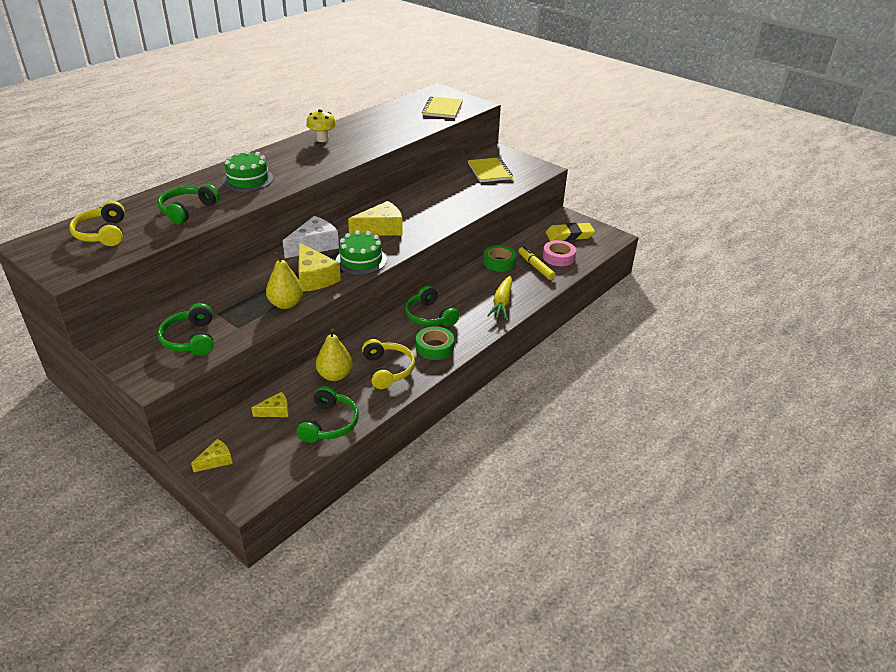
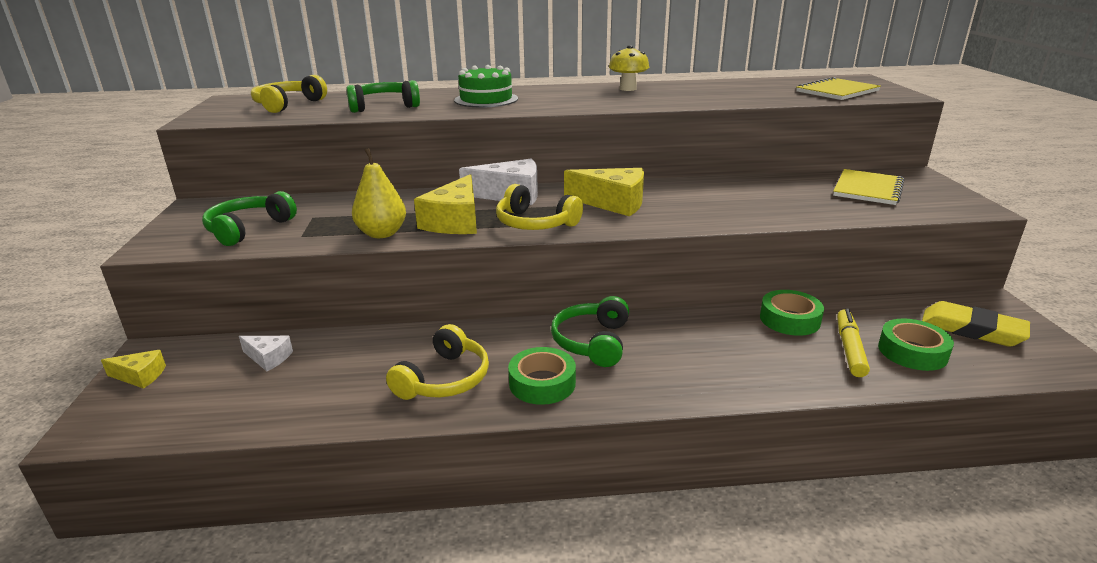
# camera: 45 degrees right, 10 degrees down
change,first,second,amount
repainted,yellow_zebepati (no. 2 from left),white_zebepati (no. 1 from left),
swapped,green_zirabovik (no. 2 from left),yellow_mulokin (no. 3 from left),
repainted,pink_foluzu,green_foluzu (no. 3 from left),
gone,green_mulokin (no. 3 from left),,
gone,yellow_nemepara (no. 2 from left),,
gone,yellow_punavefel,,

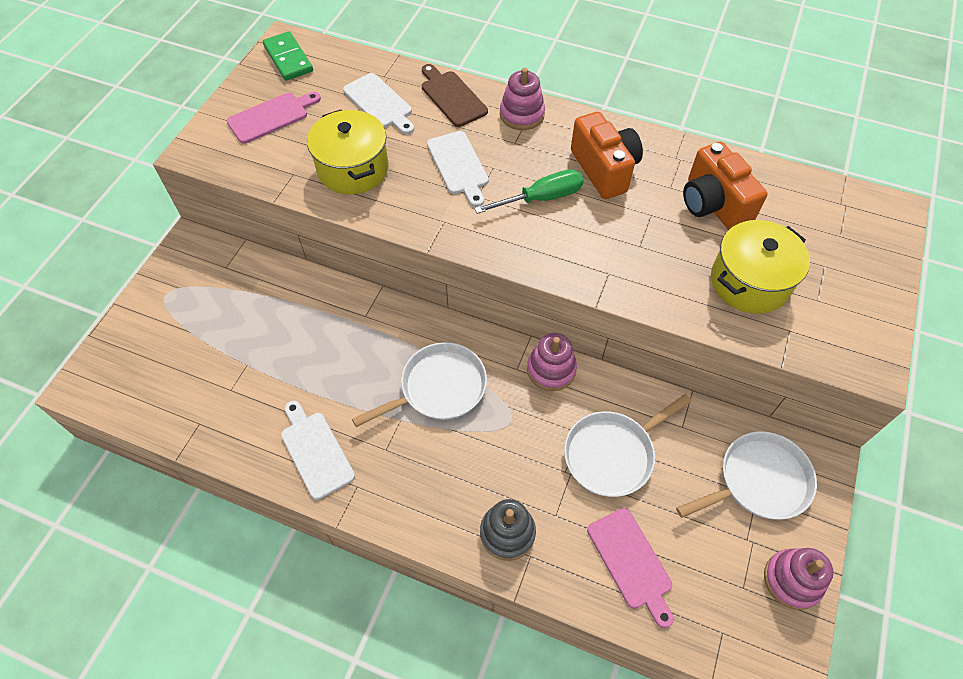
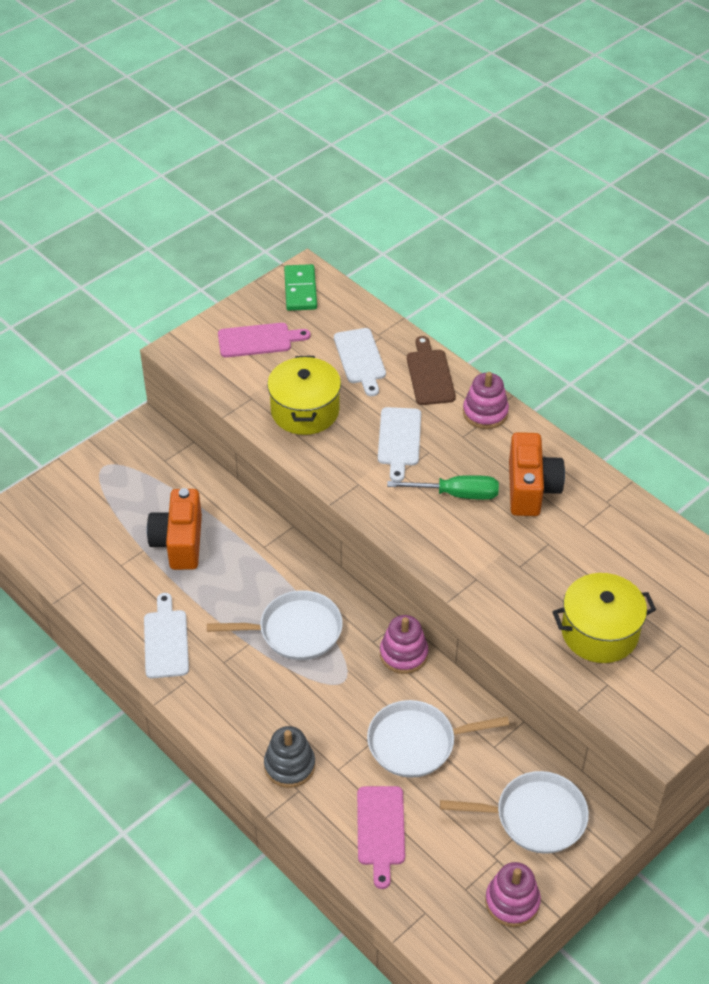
# camera: 25 degrees right, 10 degrees down
change,first,second,amount
shifted,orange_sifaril (no. 2 from left in the first image),orange_sifaril (no. 1 from left),

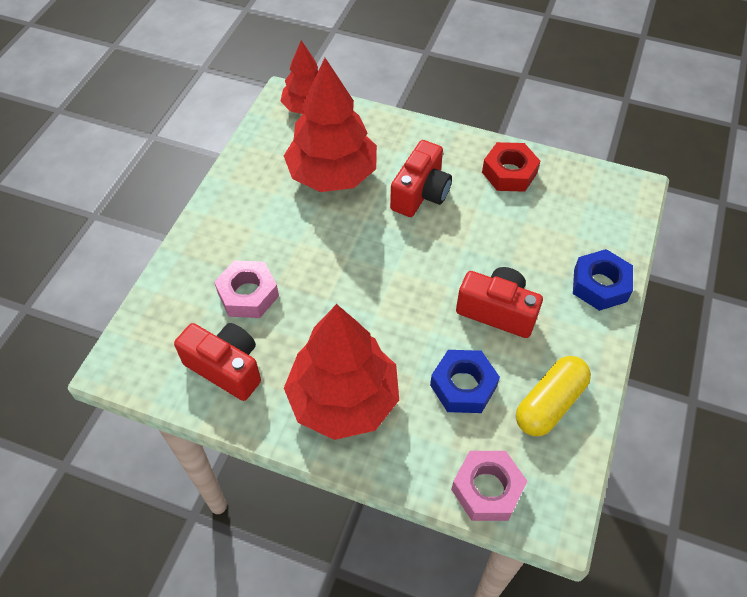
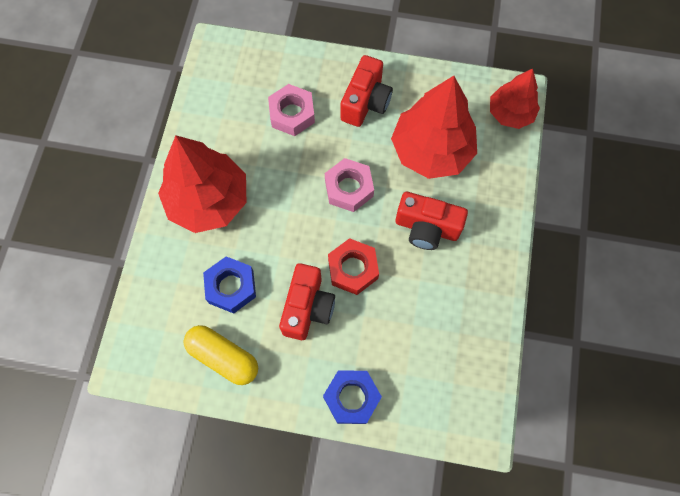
# camera: 80 degrees right, 15 degrees up
change,first,second,amount
shifted,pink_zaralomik (no. 2 from left),,
shifted,red_zaralomik,,
shifted,red_sifaril (no. 1 from left in the first image),red_sifaril (no. 2 from left),

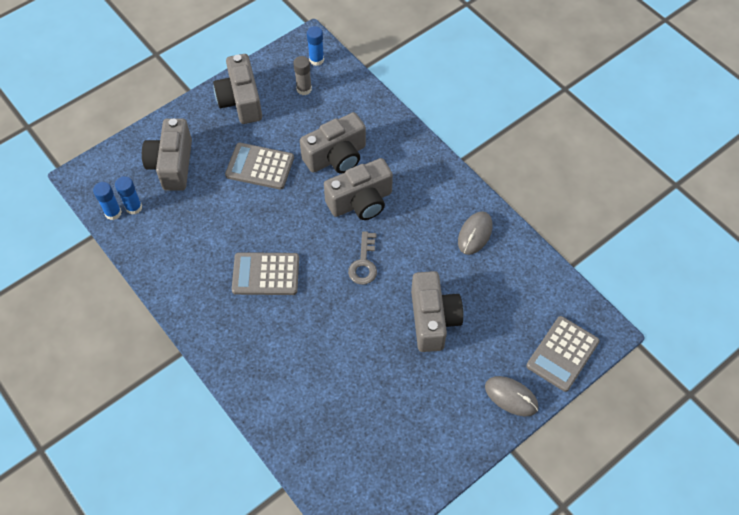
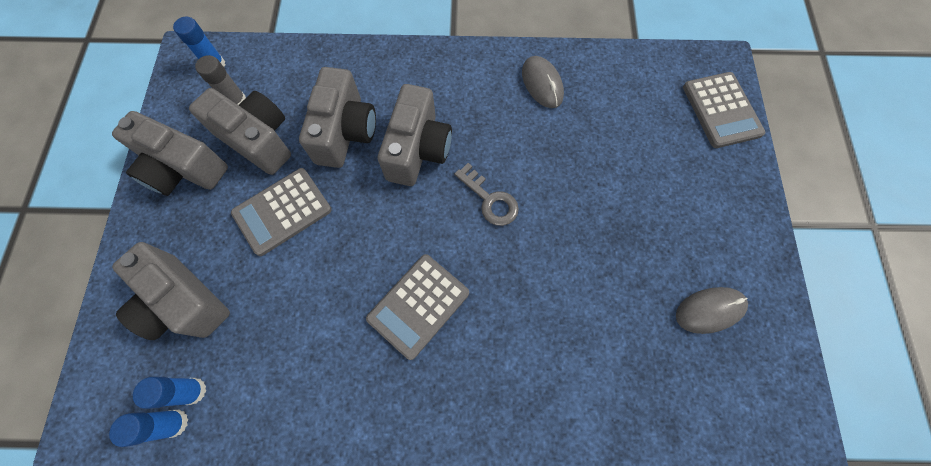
# camera: 50 degrees left, 10 degrees up
change,first,second,amount
shifted,grey_sifaril (no. 5 from left in the first image),grey_sifaril (no. 3 from left),
shifted,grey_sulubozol (no. 2 from left),,

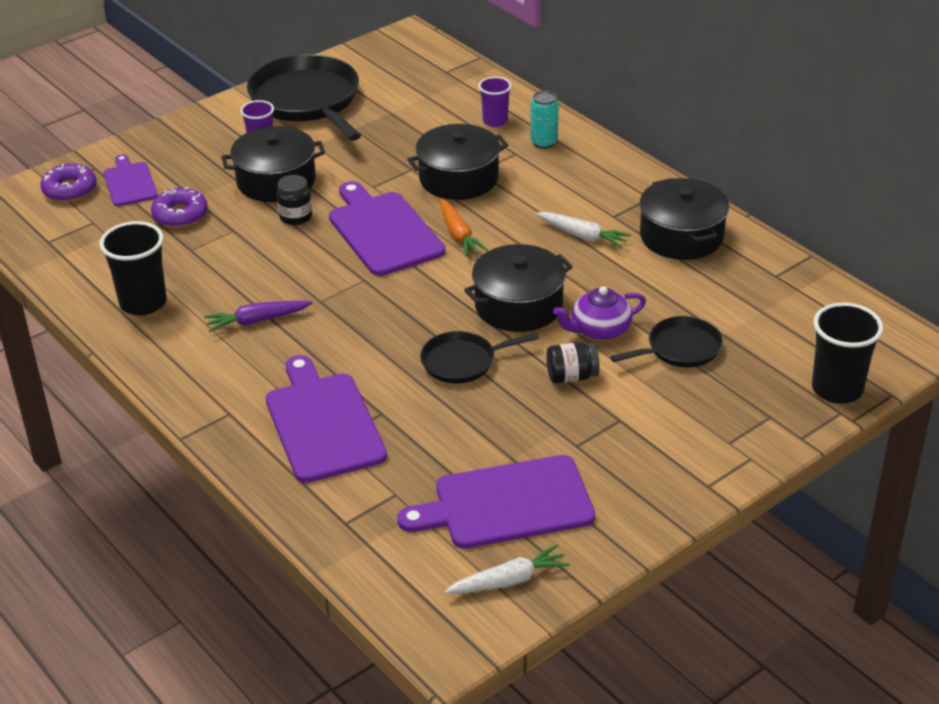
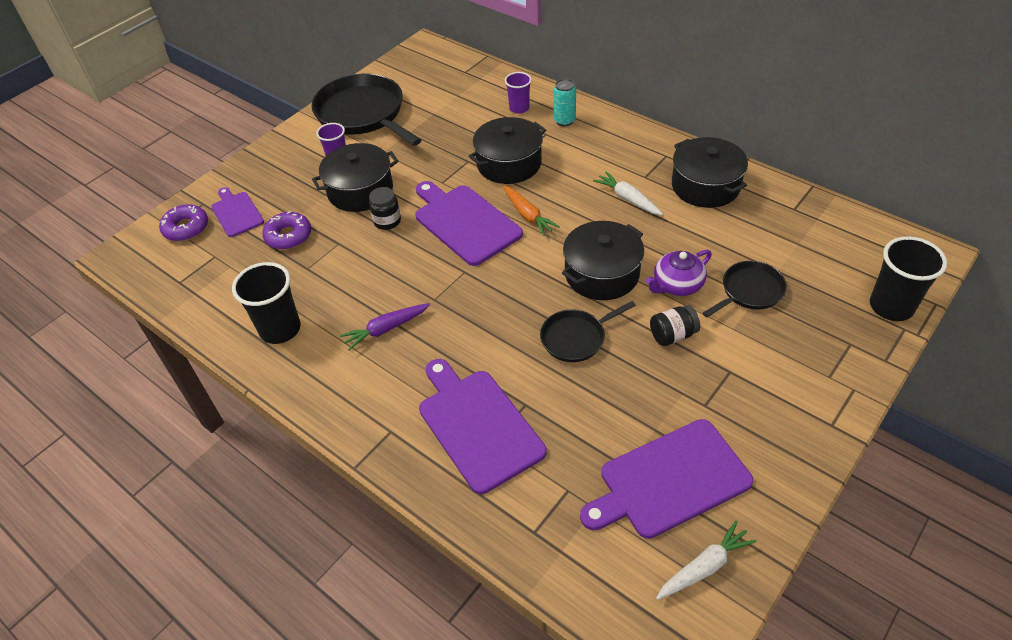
# camera: 10 degrees left, 10 degrees up
change,first,second,amount
rotated,white_punavefel (no. 2 from left in the first image),white_punavefel (no. 1 from left),150 degrees counterclockwise

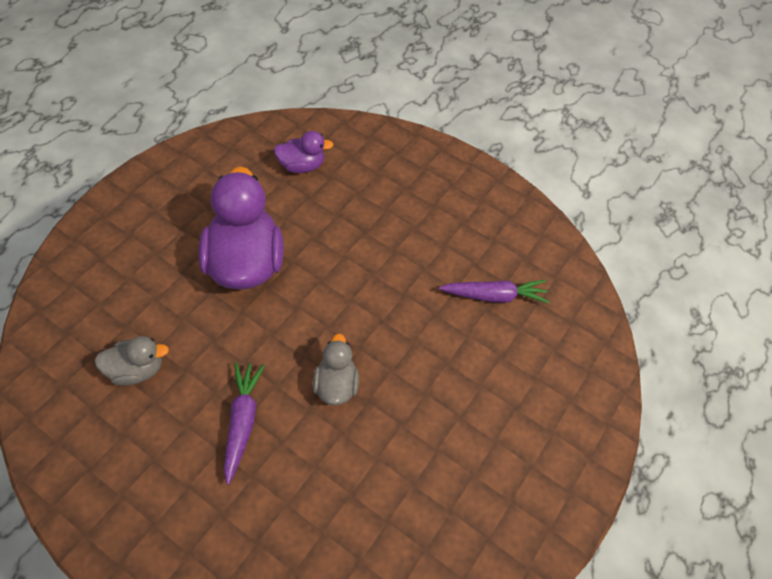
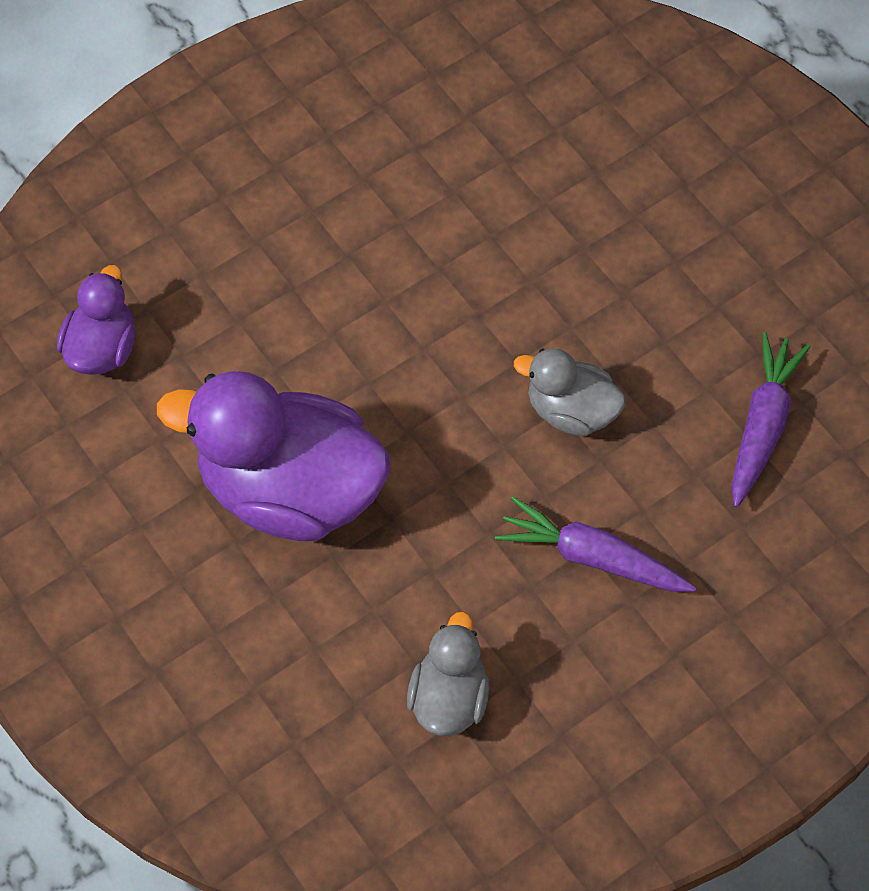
# camera: 65 degrees left, 5 degrees up
change,first,second,amount
shifted,purple_punavefel (no. 2 from left),,

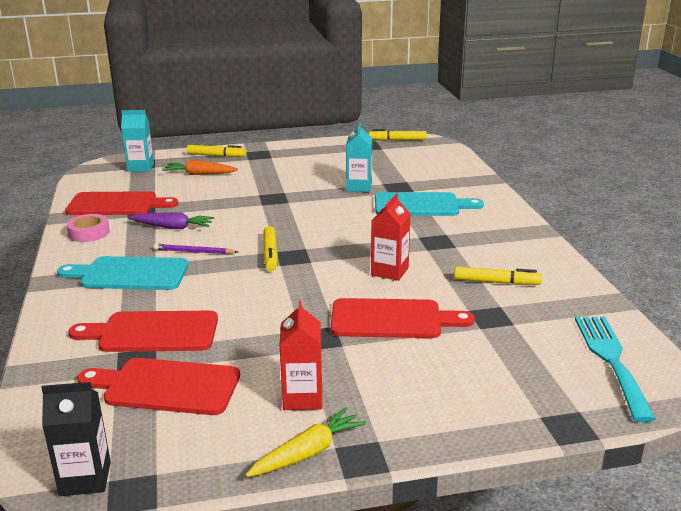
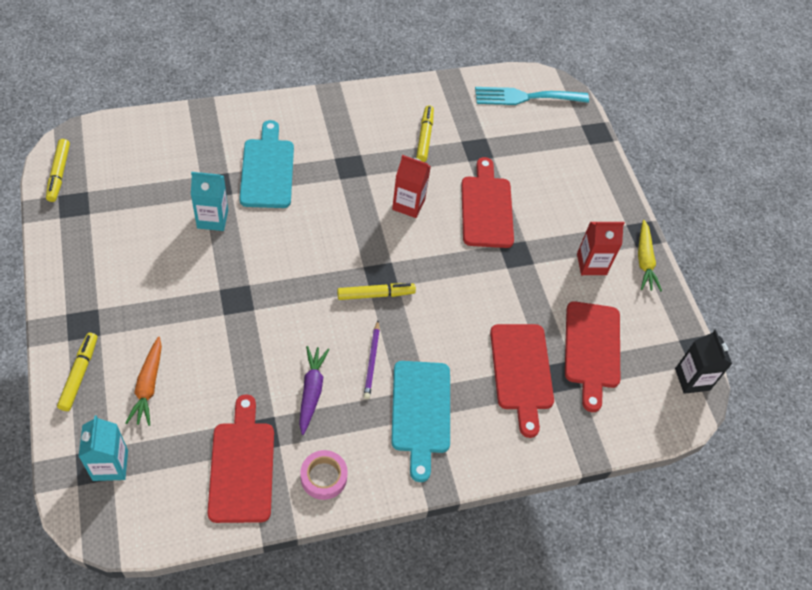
# camera: 100 degrees left, 30 degrees up
change,first,second,amount
rotated,yellow_punavefel,,135 degrees counterclockwise

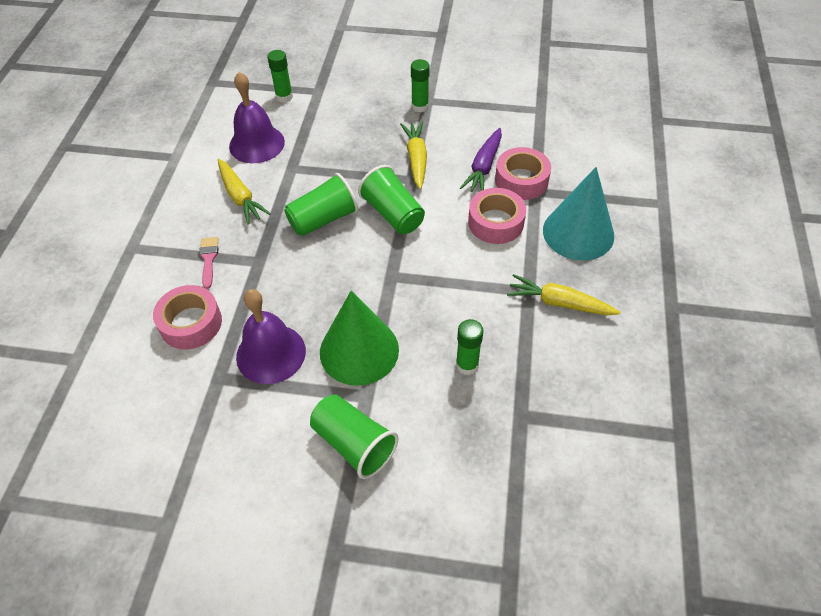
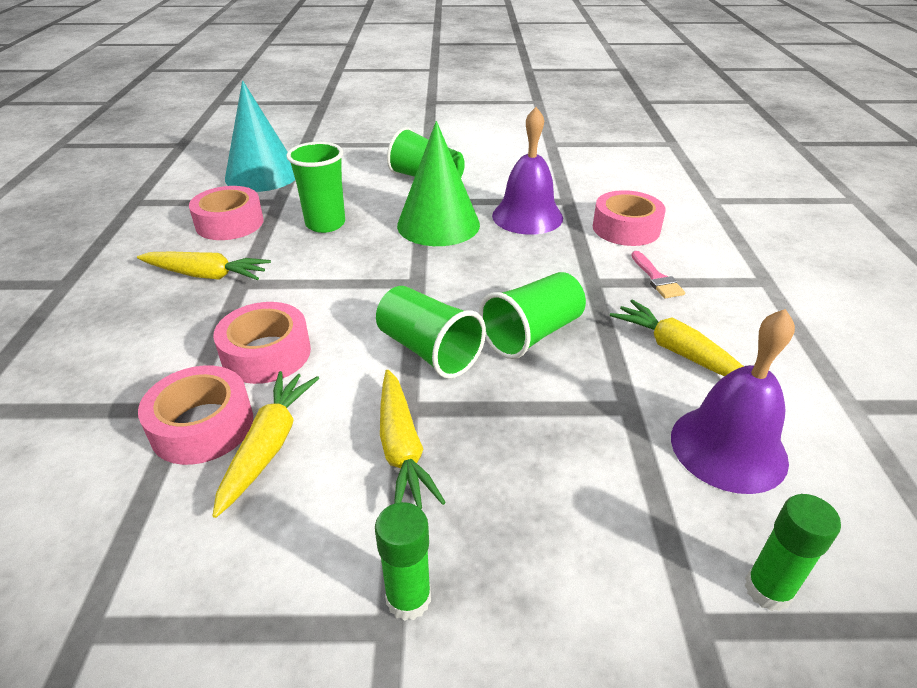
# camera: 170 degrees right, 15 degrees down
change,first,second,amount
new,,pink_foluzu (no. 2 from left),
repainted,purple_punavefel,yellow_punavefel (no. 2 from left),
shifted,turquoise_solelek,,
swapped,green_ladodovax (no. 3 from left),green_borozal (no. 1 from left),

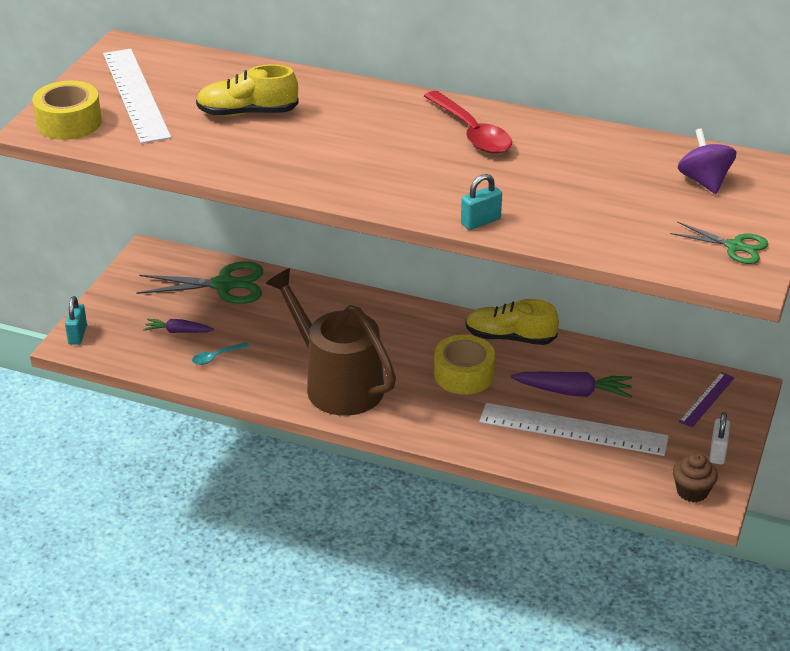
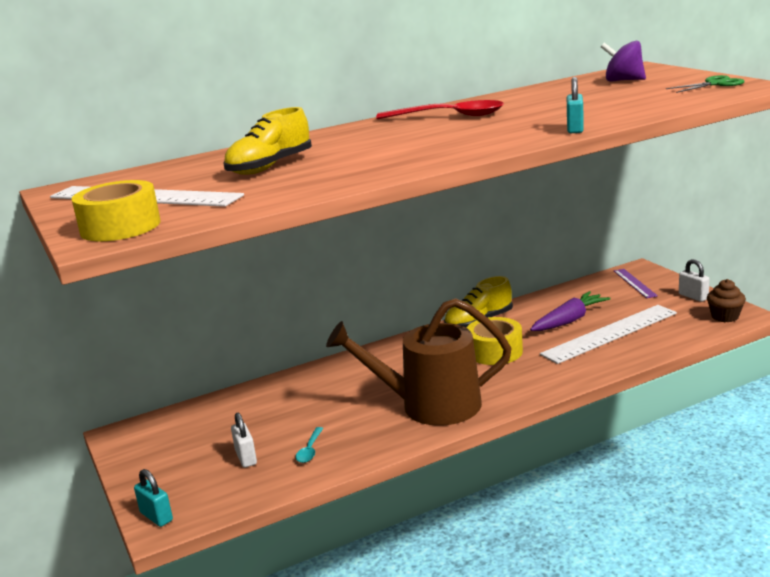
# camera: 45 degrees left, 15 degrees down
change,first,second,amount
swapped,purple_punavefel (no. 1 from left),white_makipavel (no. 1 from left),
gone,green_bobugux (no. 1 from left),,

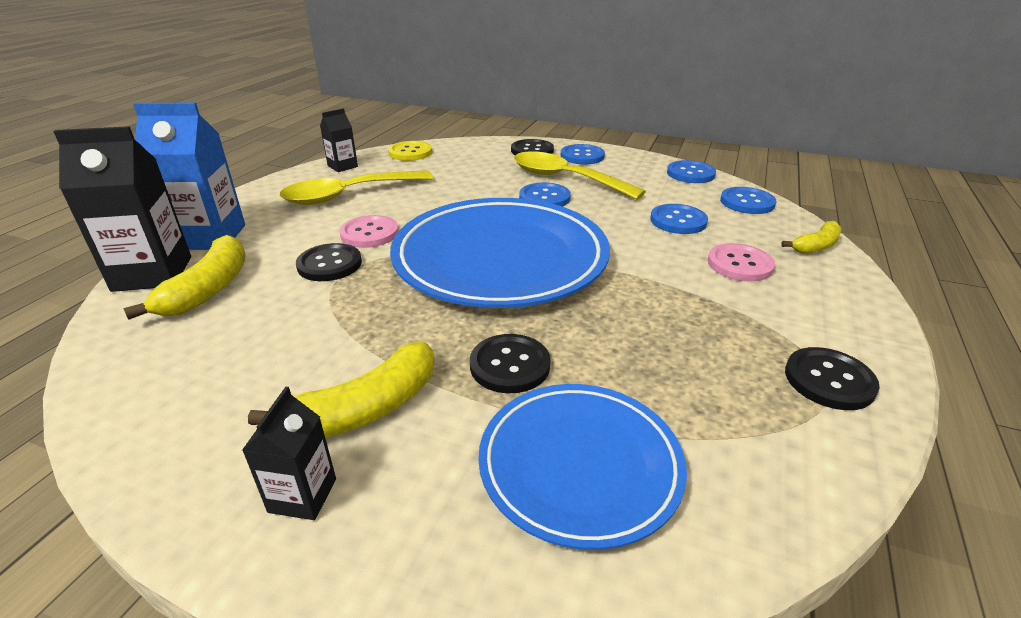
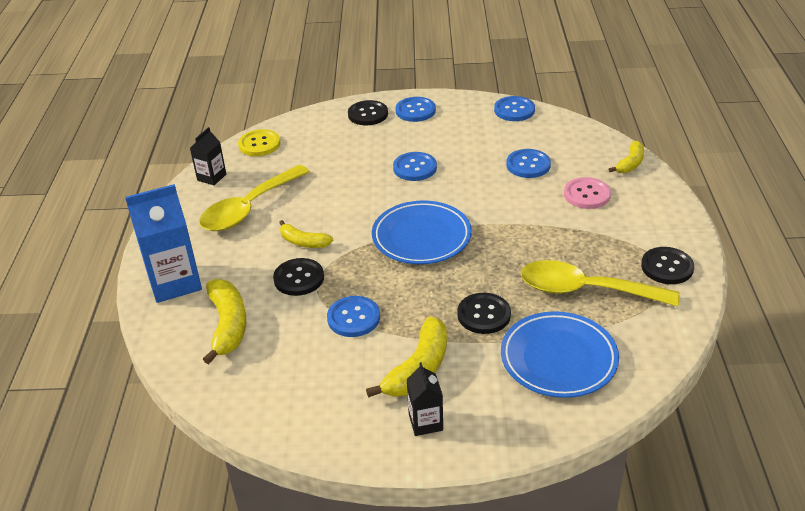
# camera: 20 degrees left, 5 degrees up
change,first,second,amount
swapped,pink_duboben (no. 1 from left),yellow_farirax (no. 2 from left),
shifted,blue_duboben (no. 5 from left in the first image),blue_duboben (no. 1 from left),
scaled,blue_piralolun (no. 1 from left),,x0.60
shifted,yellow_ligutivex (no. 2 from left),,
gone,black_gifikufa (no. 1 from left),,

